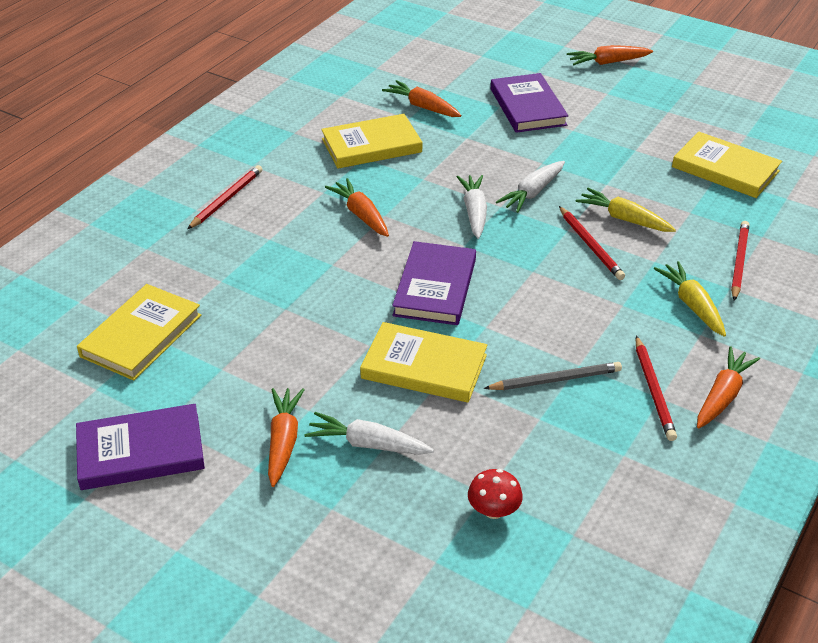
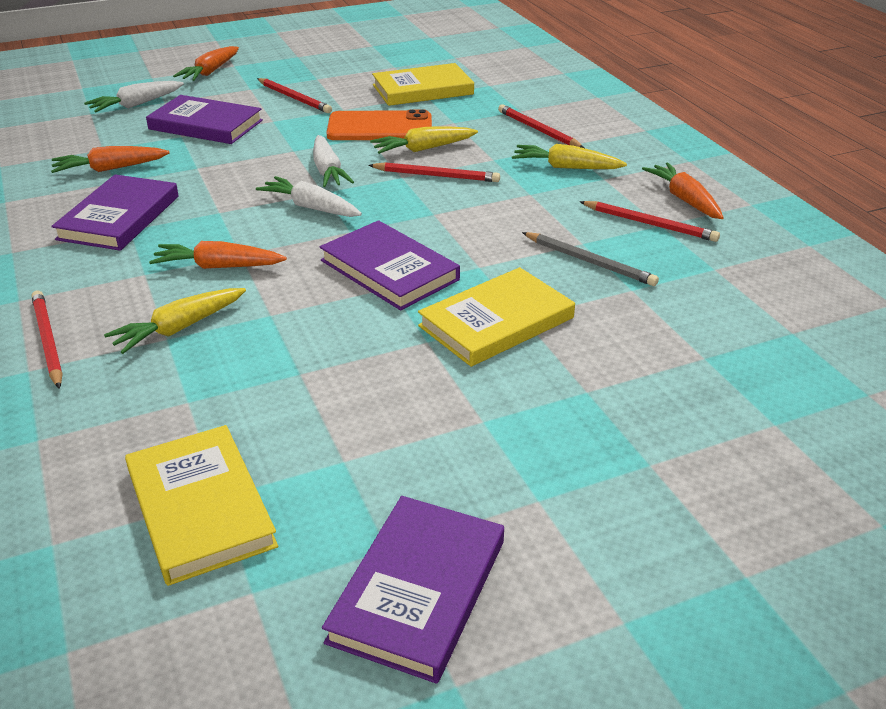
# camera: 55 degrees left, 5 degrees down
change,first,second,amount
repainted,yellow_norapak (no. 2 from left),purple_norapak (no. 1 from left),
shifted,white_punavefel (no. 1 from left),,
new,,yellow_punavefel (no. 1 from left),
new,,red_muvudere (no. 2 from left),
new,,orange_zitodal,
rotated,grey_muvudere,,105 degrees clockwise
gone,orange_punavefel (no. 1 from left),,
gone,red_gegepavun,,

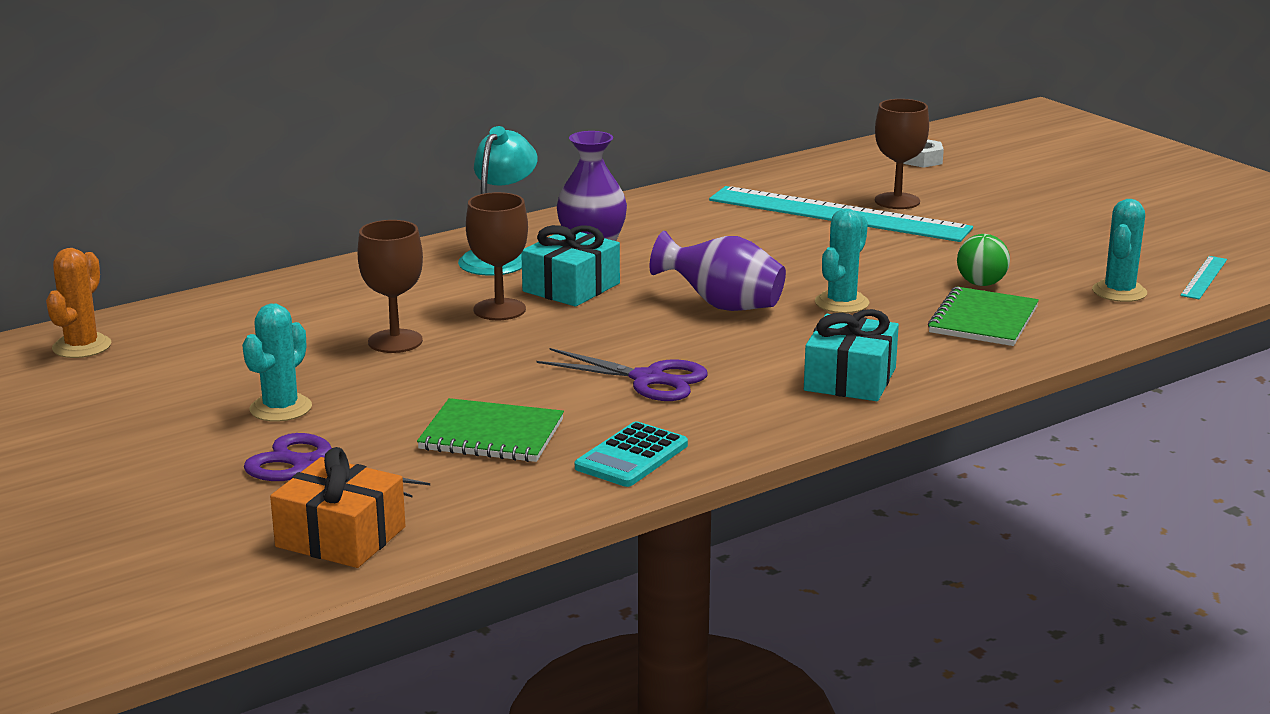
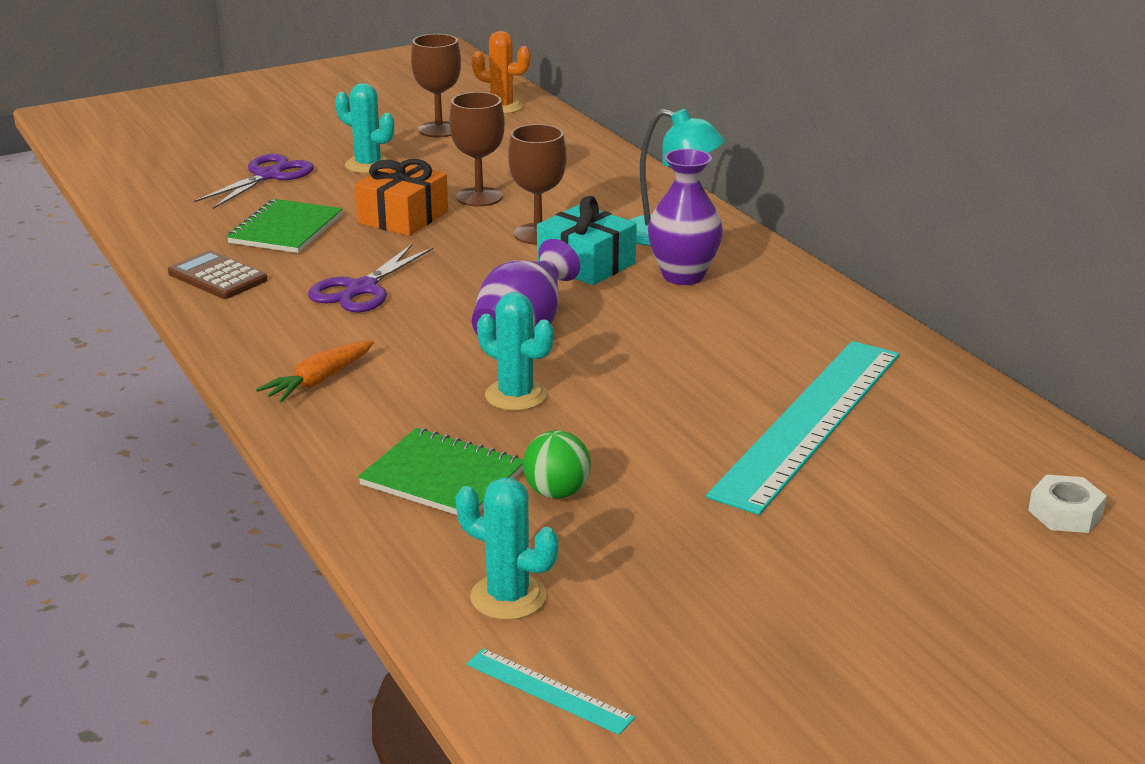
# camera: 95 degrees right, 5 degrees up
change,first,second,amount
repainted,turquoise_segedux,brown_segedux,
swapped,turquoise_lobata (no. 2 from left),orange_punavefel,
shifted,orange_lobata,,
shifted,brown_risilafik (no. 3 from left in the first image),brown_risilafik (no. 1 from left),

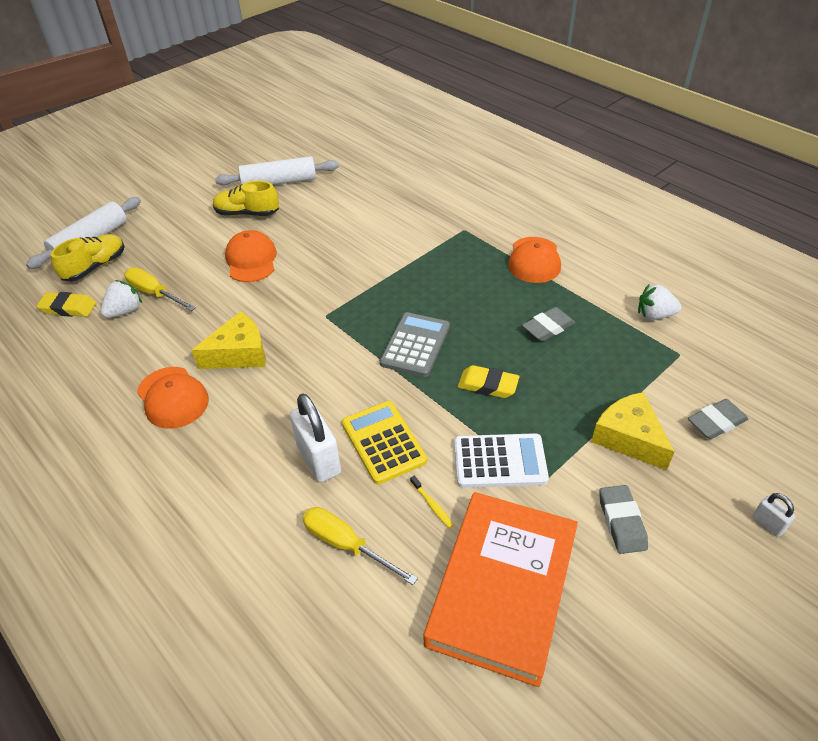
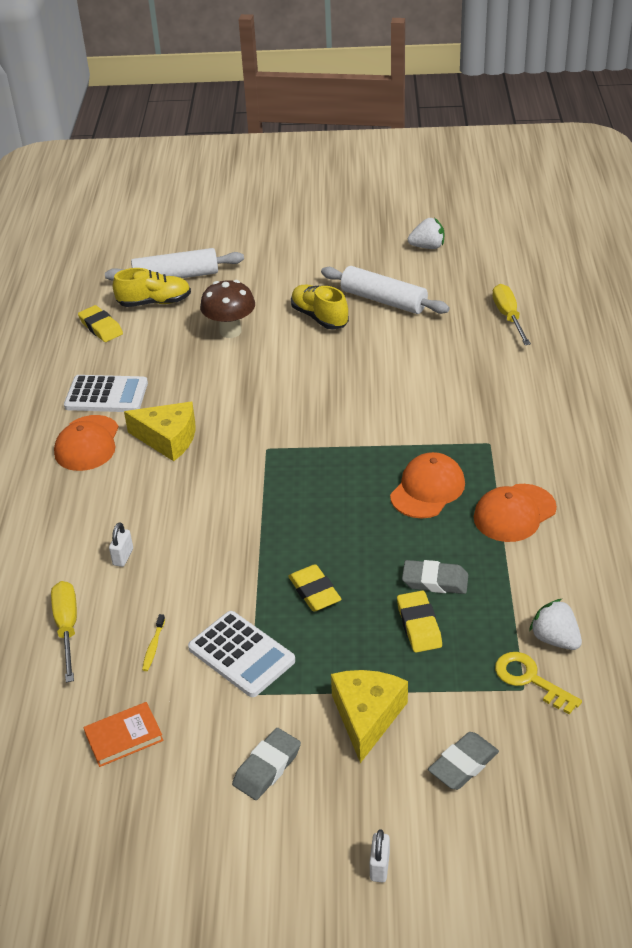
# camera: 45 degrees right, 5 degrees down
change,first,second,amount
new,,white_segedux (no. 1 from left),
scaled,orange_norapak,,x0.41
scaled,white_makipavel (no. 1 from left),,x0.49
new,,brown_gegepavun,
shifted,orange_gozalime (no. 2 from left),,
new,,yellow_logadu (no. 3 from left),
shifted,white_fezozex (no. 1 from left),,
rotated,grey_logadu (no. 3 from left),,60 degrees counterclockwise
shifted,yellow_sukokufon (no. 1 from left in the first image),yellow_sukokufon (no. 2 from left),
new,,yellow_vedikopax,
gone,yellow_segedux,,
gone,grey_segedux,,

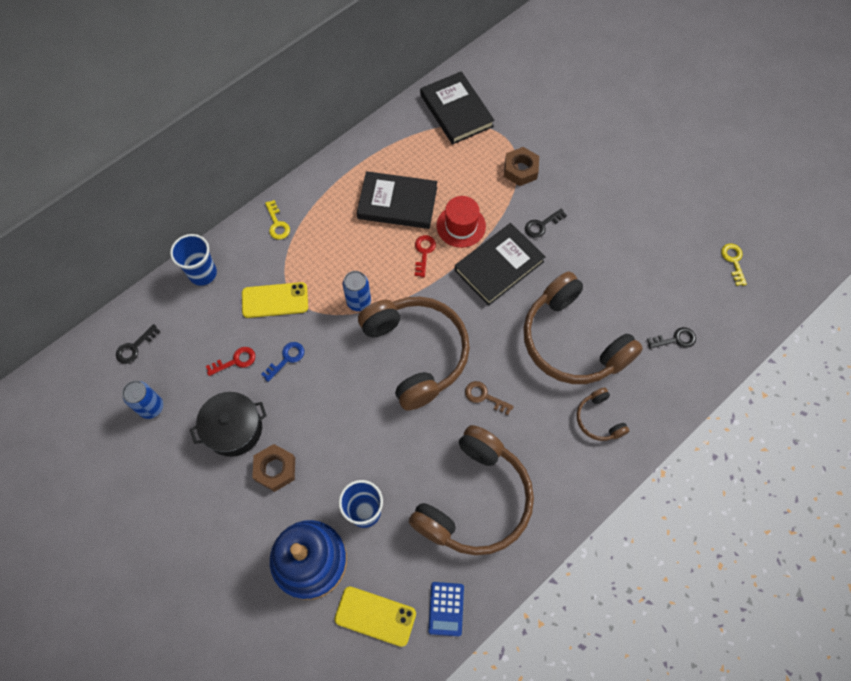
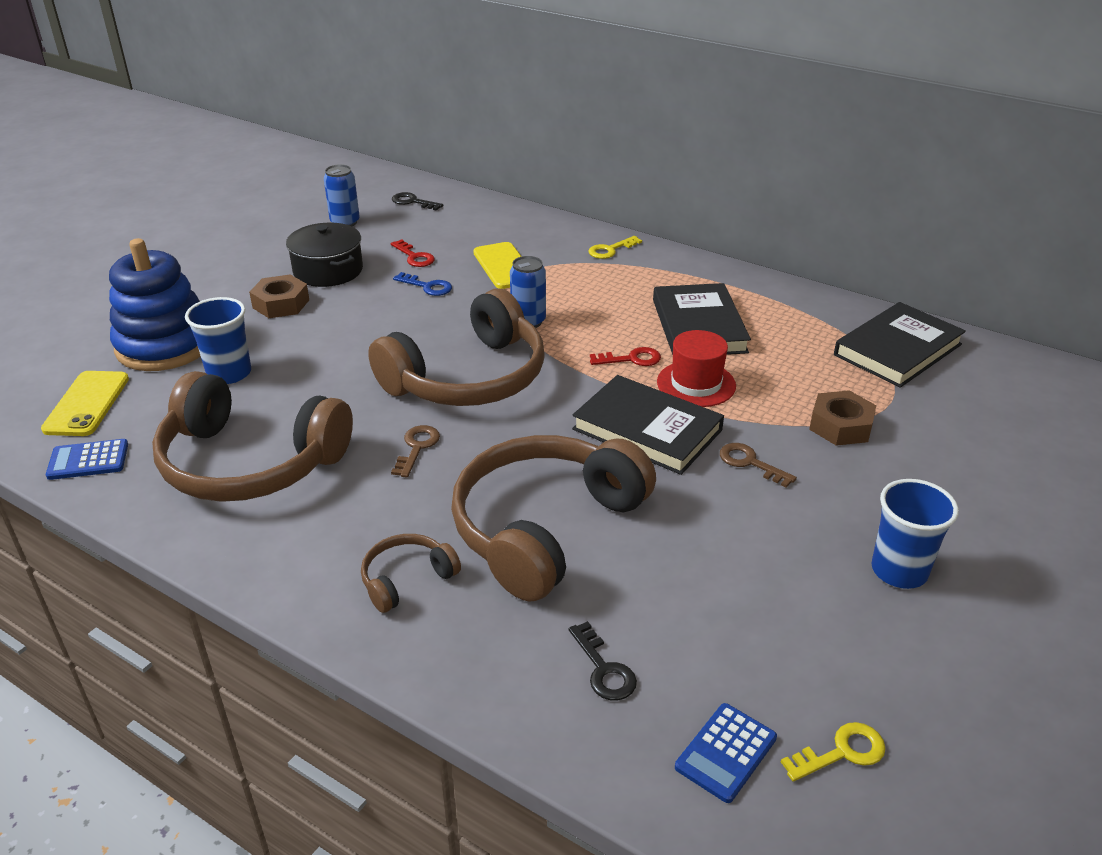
# camera: 75 degrees right, 30 degrees down
change,first,second,amount
new,,blue_segedux (no. 2 from left),
repainted,black_vedikopax (no. 2 from left),brown_vedikopax (no. 2 from left),
shifted,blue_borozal (no. 1 from left in the first image),blue_borozal (no. 2 from left),

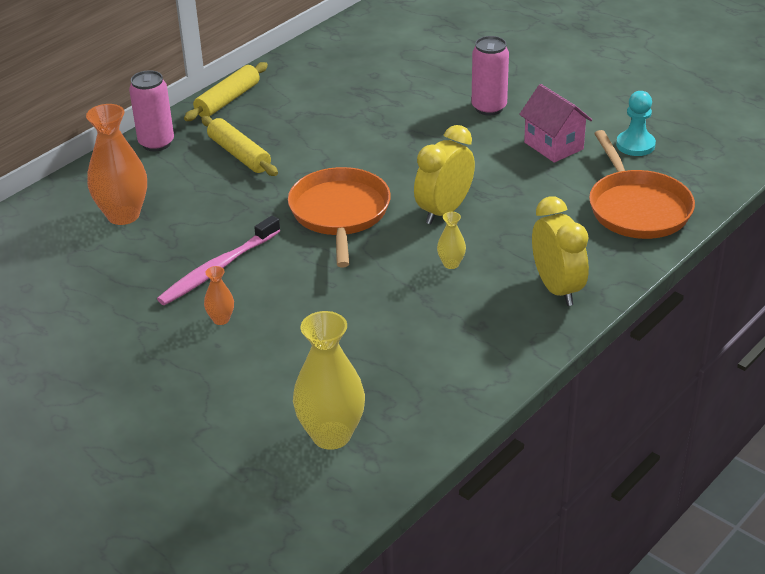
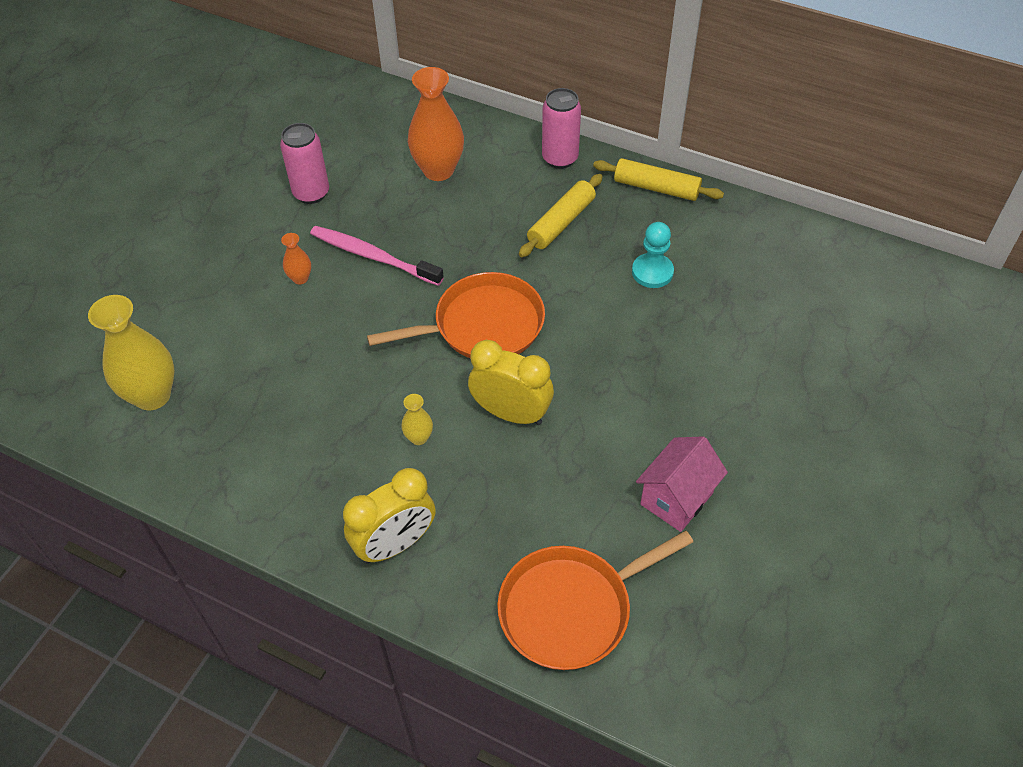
# camera: 75 degrees right, 15 degrees up
change,first,second,amount
shifted,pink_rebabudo (no. 2 from left in the first image),pink_rebabudo (no. 1 from left),
shifted,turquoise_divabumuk,,

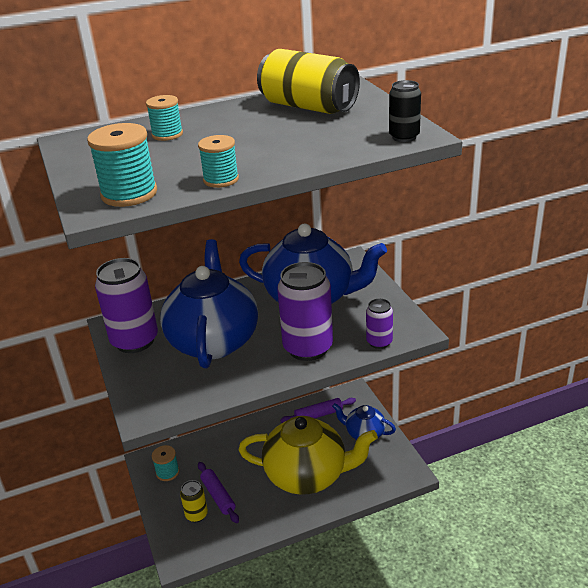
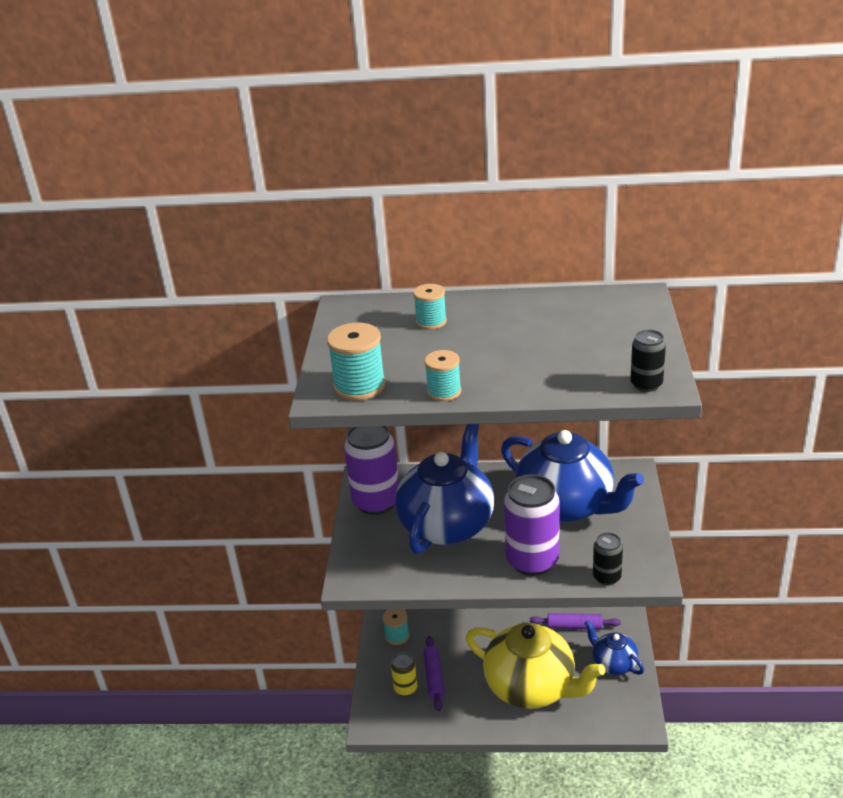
# camera: 25 degrees right, 0 degrees up
change,first,second,amount
repainted,purple_rebabudo (no. 3 from left),black_rebabudo (no. 1 from left),
gone,yellow_rebabudo (no. 2 from left),,

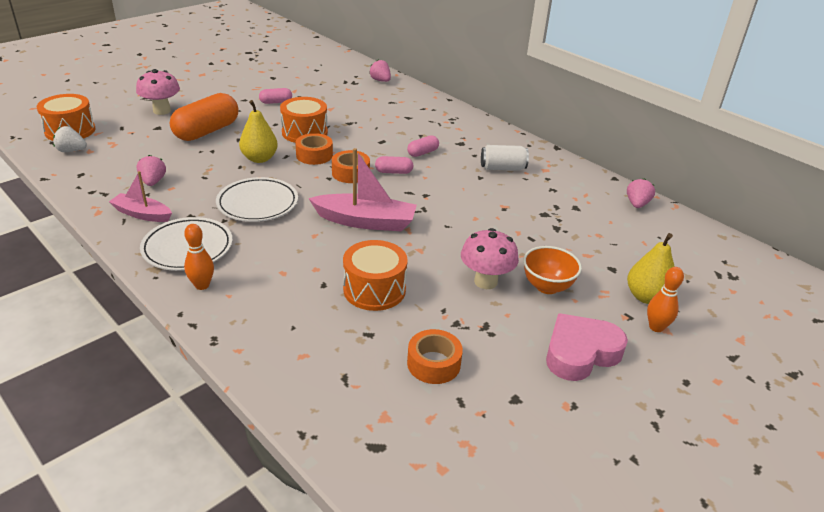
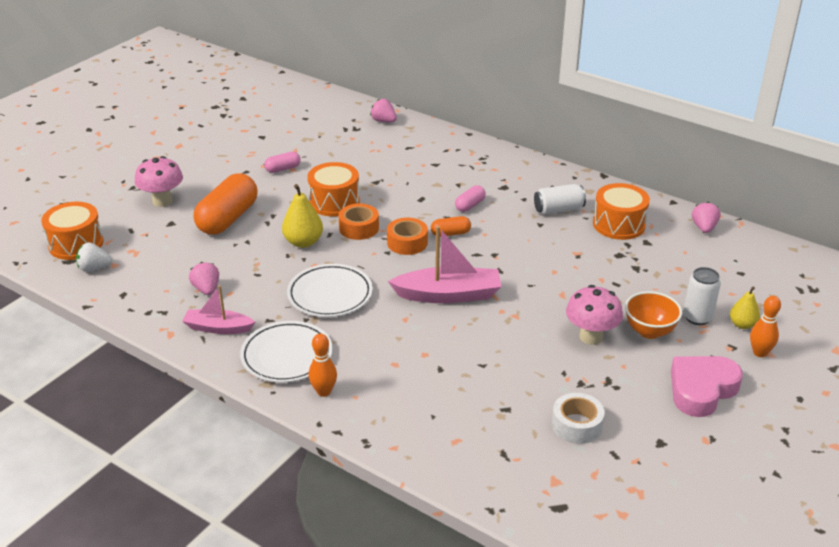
# camera: 10 degrees left, 0 degrees up
change,first,second,amount
repainted,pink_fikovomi (no. 2 from left),orange_fikovomi (no. 2 from left),
repainted,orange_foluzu (no. 3 from left),white_foluzu,
shifted,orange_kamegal (no. 3 from left),,
new,,white_rebabudo (no. 2 from left),
scaled,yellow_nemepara (no. 2 from left),,x0.64

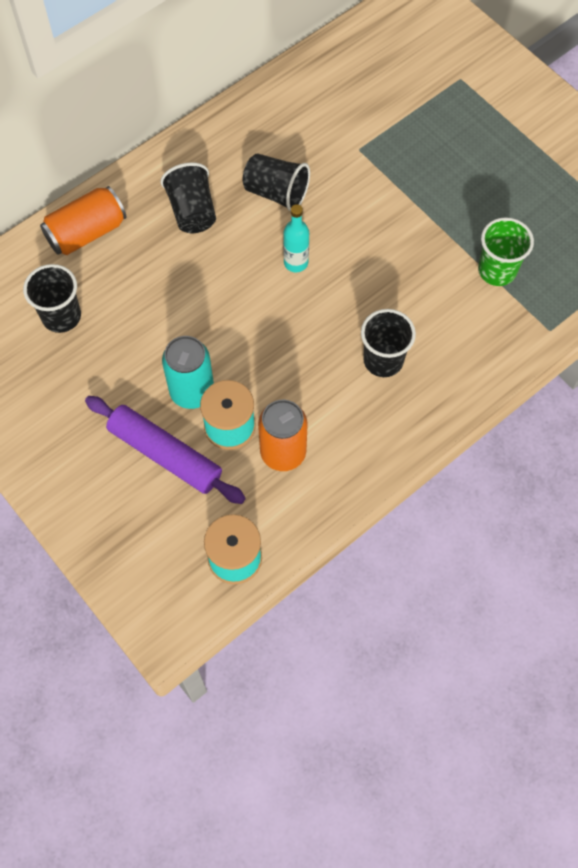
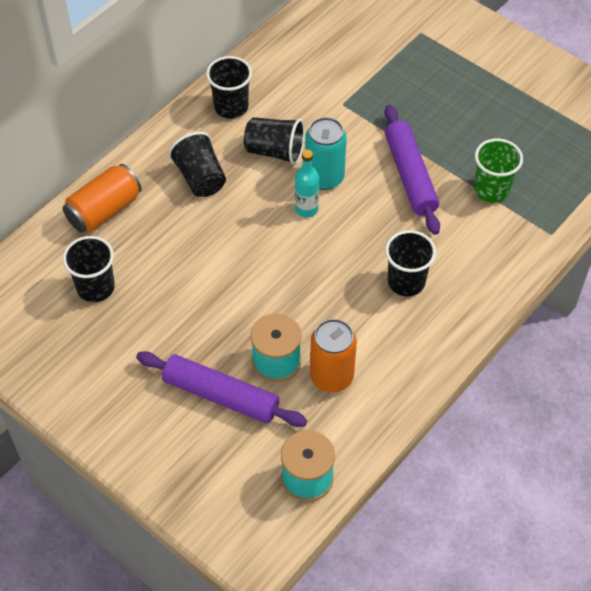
# camera: 10 degrees left, 10 degrees down
change,first,second,amount
new,,black_borozal (no. 3 from left),
shifted,turquoise_rebabudo,,
new,,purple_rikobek (no. 2 from left),

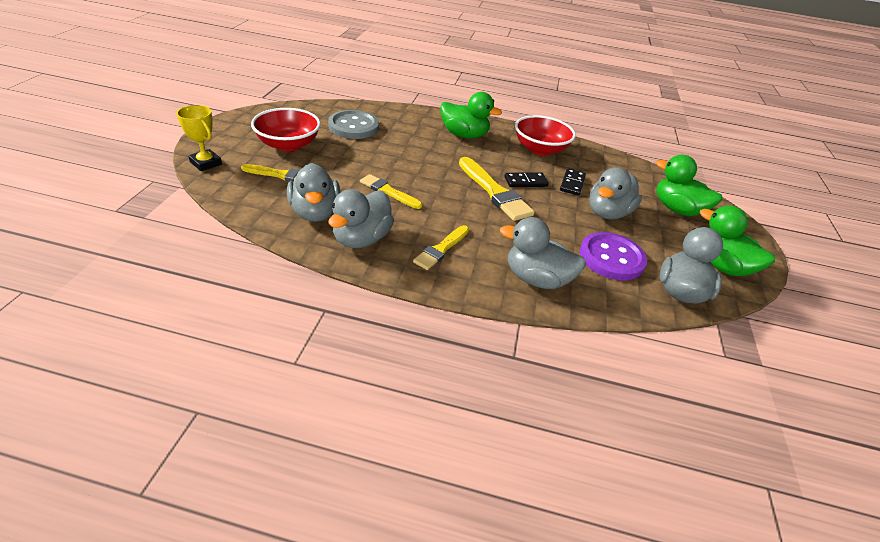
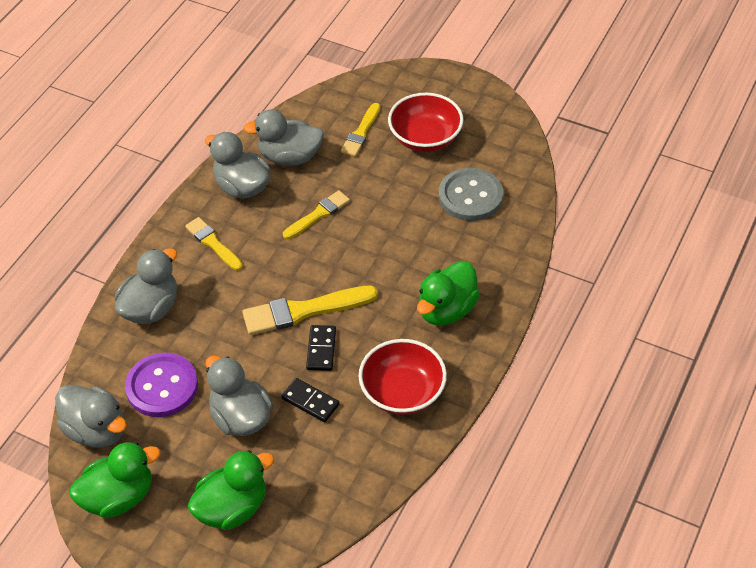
# camera: 110 degrees right, 10 degrees up
change,first,second,amount
gone,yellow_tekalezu,,

